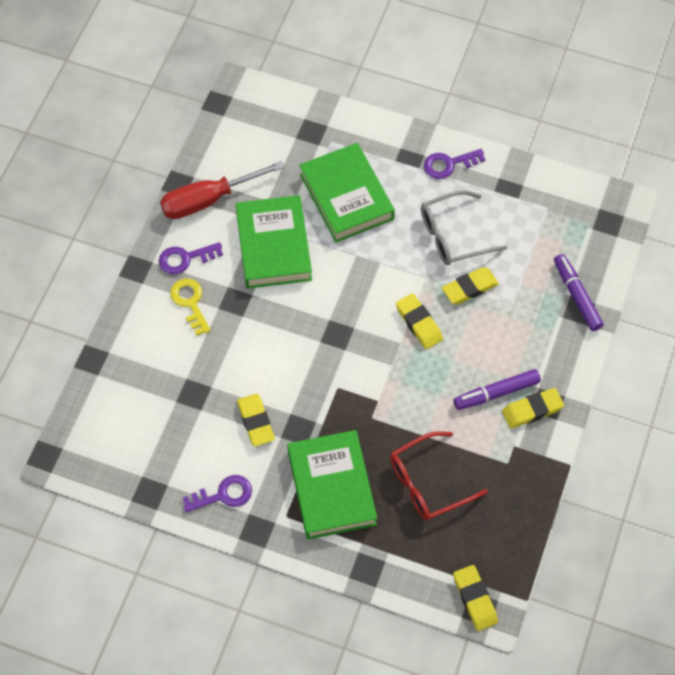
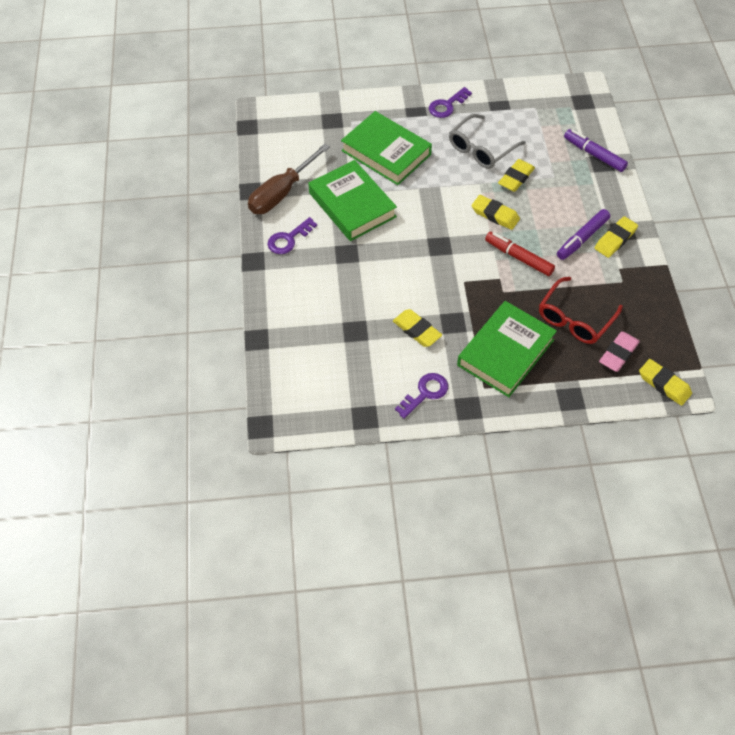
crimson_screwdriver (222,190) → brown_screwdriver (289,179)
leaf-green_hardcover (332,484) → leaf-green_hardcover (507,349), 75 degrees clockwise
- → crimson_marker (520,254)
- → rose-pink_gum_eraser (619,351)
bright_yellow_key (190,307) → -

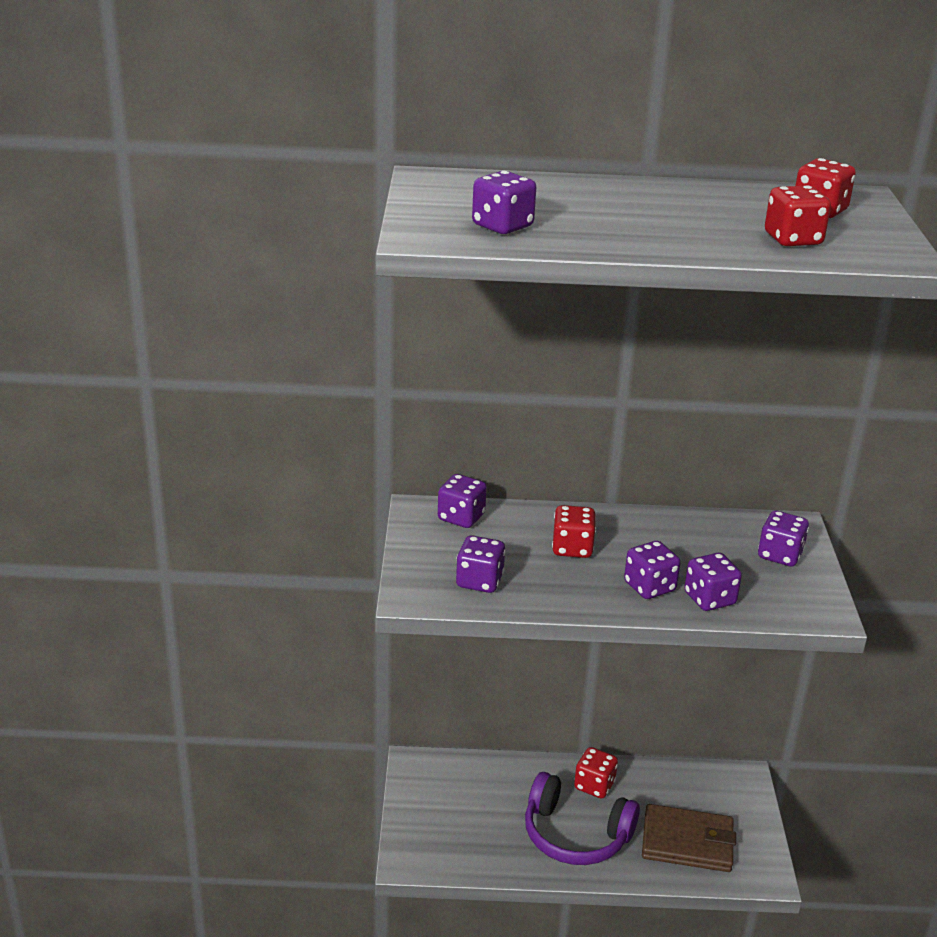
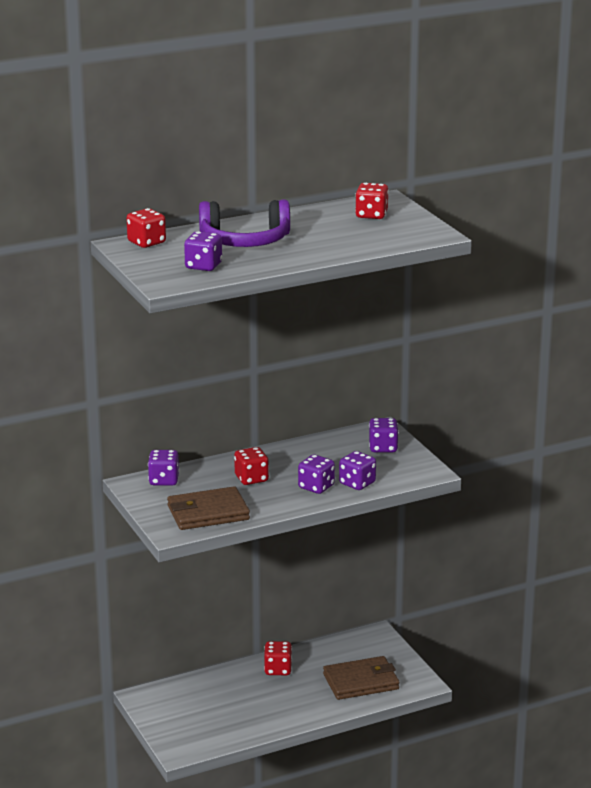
crimson_die (798,215) → crimson_die (146,228), shifted
purple_die (481,564) → brown_billfold (208,508)
purple_over-ear_headphones (582,818) → purple_over-ear_headphones (244,223), shifted

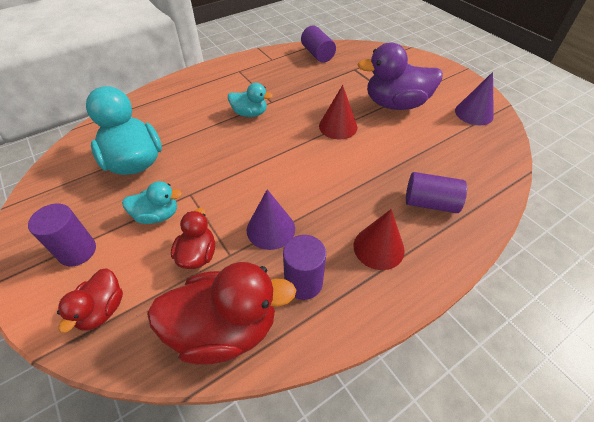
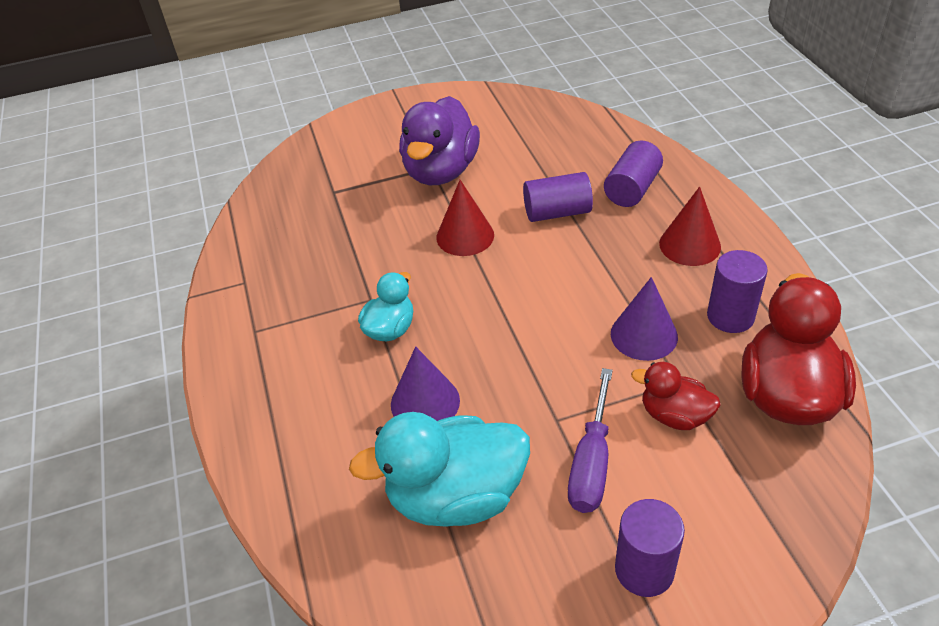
purple_cone_shape (474,98) → purple_cone_shape (425,383), shifted
purple_solid_cylinder (318,44) → purple_solid_cylinder (558,197), shifted
aqua_rubber_duck (152,202) → purple_screwdriver (590,440)
crimson_rubber_duck (90,301) → -

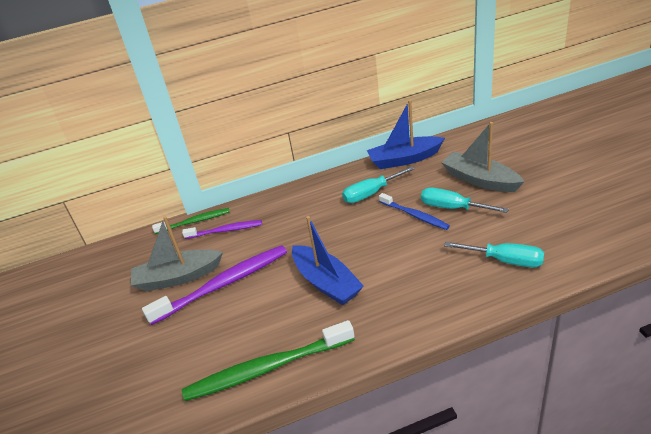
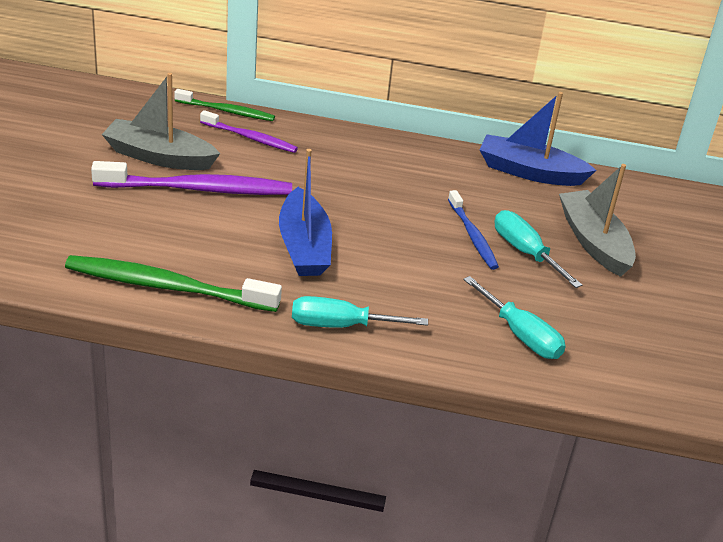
aqua_screwdriver (378,184) → aqua_screwdriver (360,312), shifted

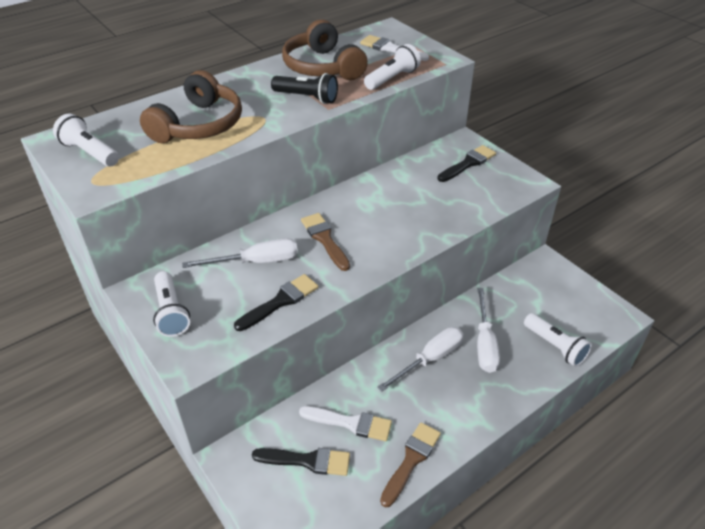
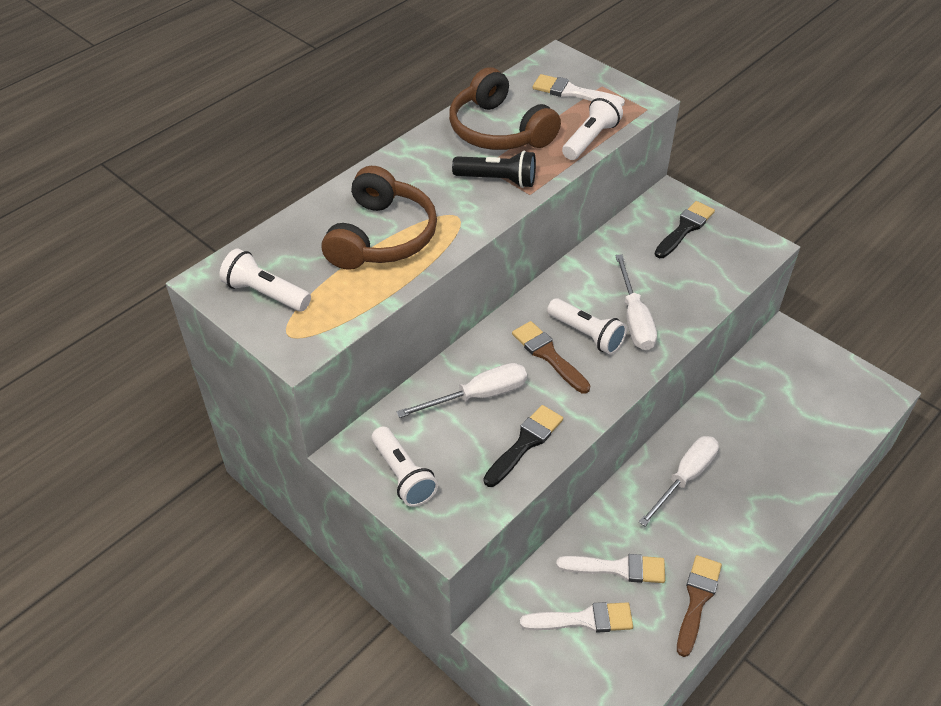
jet-black_brush (301,462) → pure_white_brush (576,617)
pure_white_flashlight (558,340) → pure_white_flashlight (587,326), shifted
pure_white_screwdriver (488,330) → pure_white_screwdriver (636,302), shifted

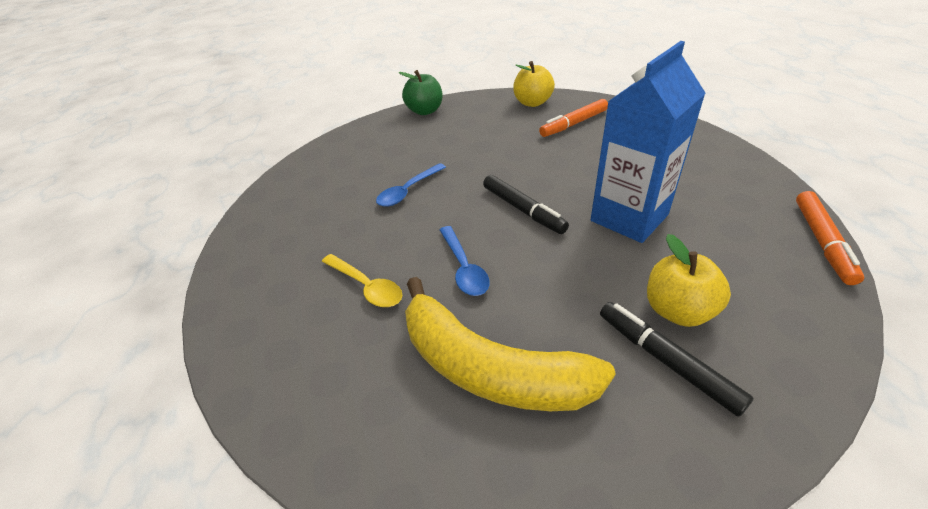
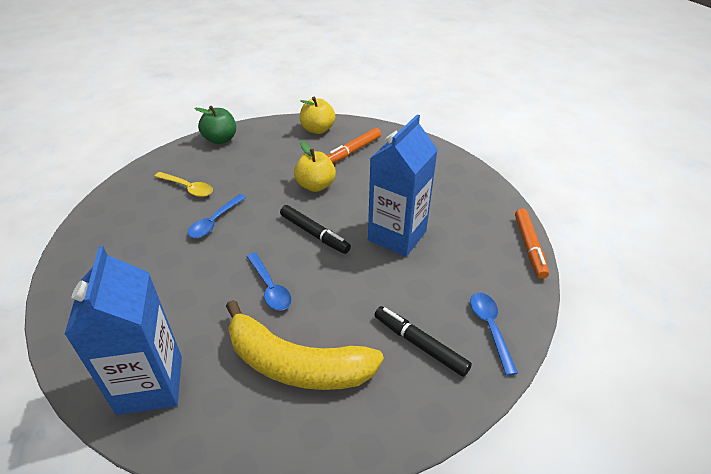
- → cobalt_milk_carton (123,330)
bright_yellow_spoon (362,280) → bright_yellow_spoon (183,184), shifted
bright_yellow_apple_fruit (689,280) → bright_yellow_apple_fruit (315,166), shifted
- → cobalt_spoon (494,334)

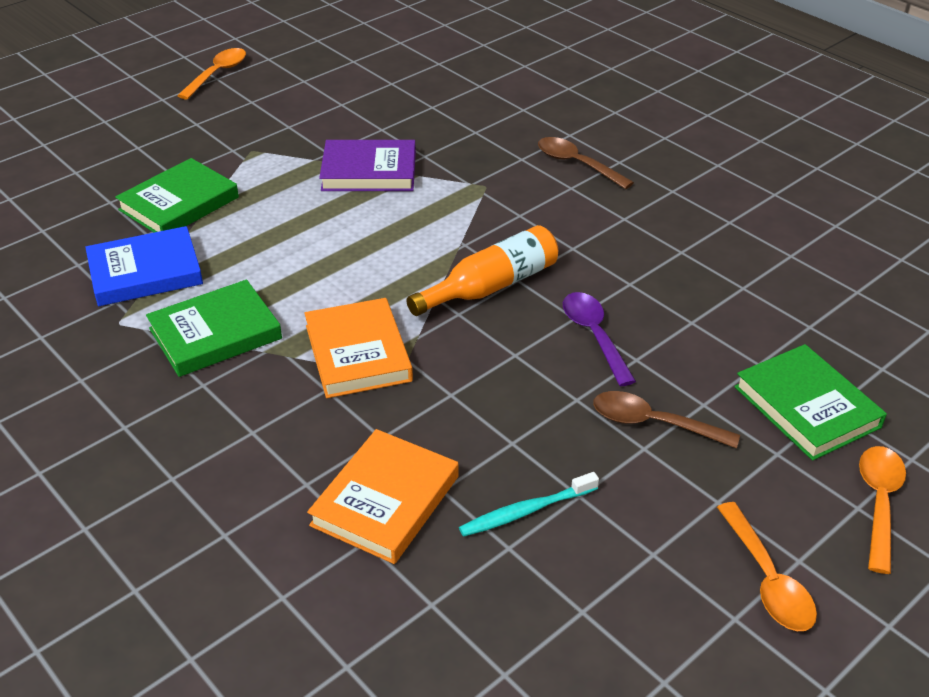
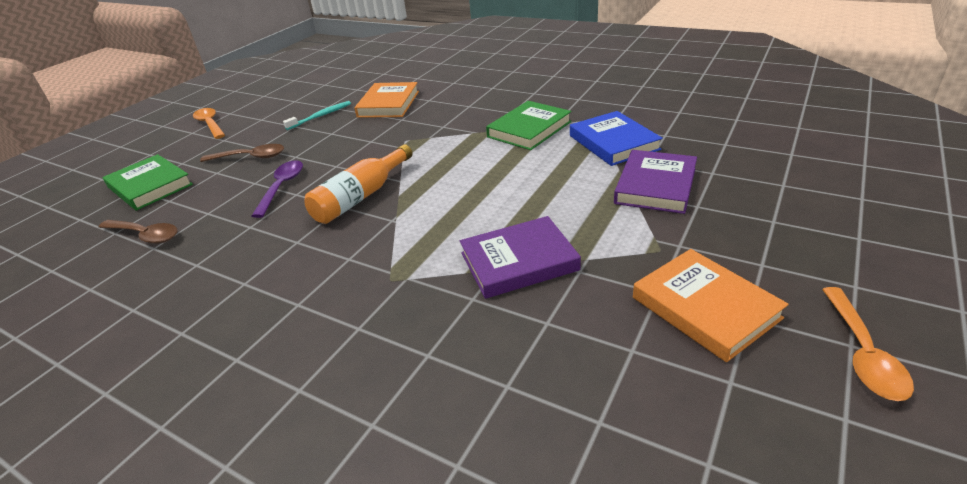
brown_spoon (586,163) → brown_spoon (138,232), shifted
purple_spoon (599,339) → purple_spoon (277,189), 135 degrees counterclockwise
cobalt_hardcover (144,266) → cobalt_hardcover (616,138), 75 degrees counterclockwise
leaf-green_hardcover (177,195) → purple_hardcover (655,182)
orange-coloured_hardcover (358,348) → orange-coloured_hardcover (711,305), shifted
orange-coloured_spoon (882,510) → -

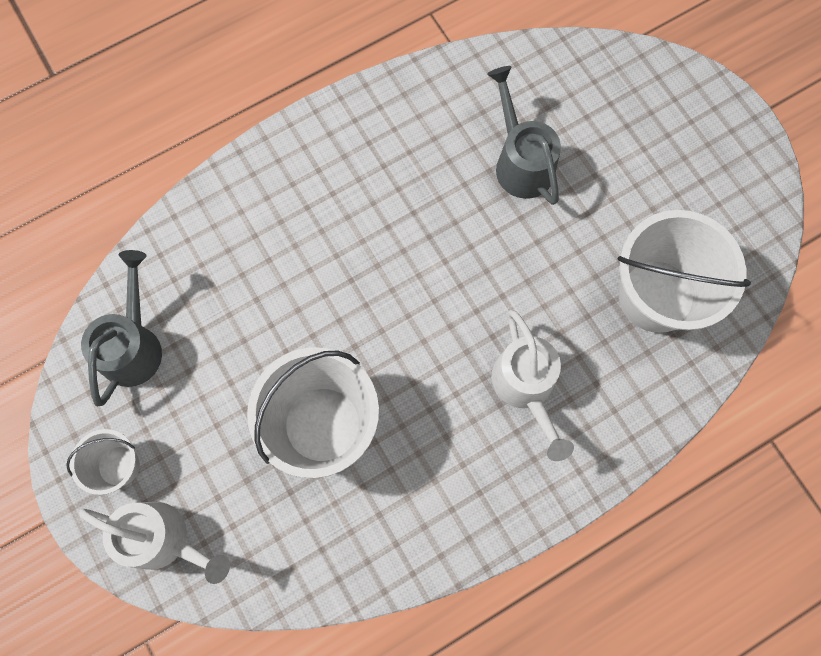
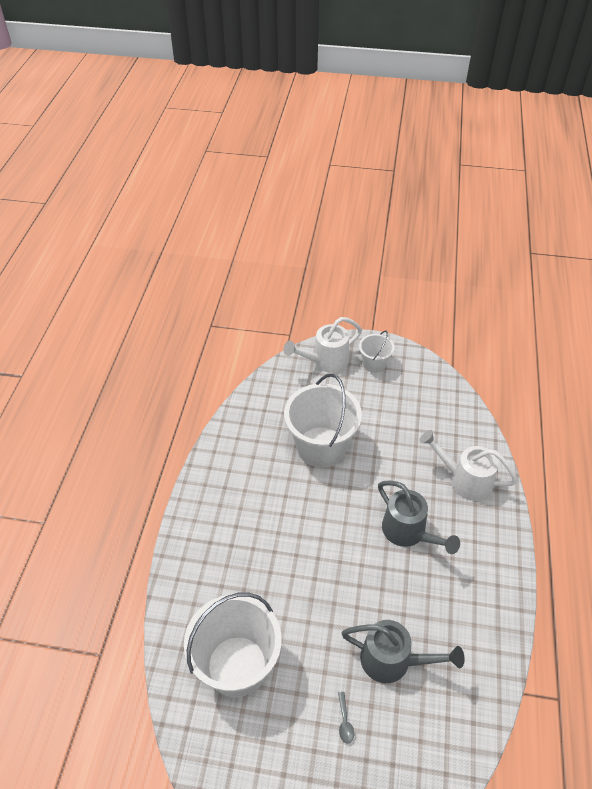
- → ash-grey_spoon (346,718)
ash-grey_sprinkling_can (121,328) → ash-grey_sprinkling_can (419,517), shifted
pure_white_sprinkling_can (533,385) → pure_white_sprinkling_can (469,465), shifted

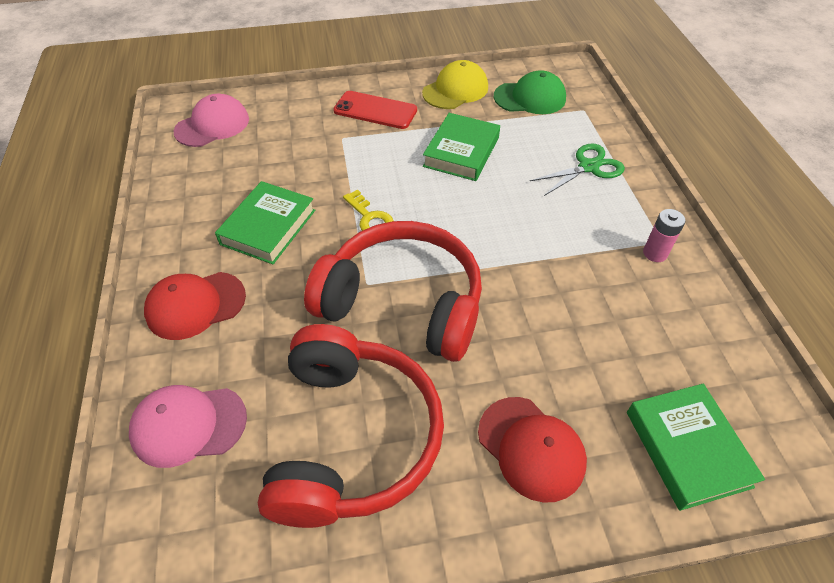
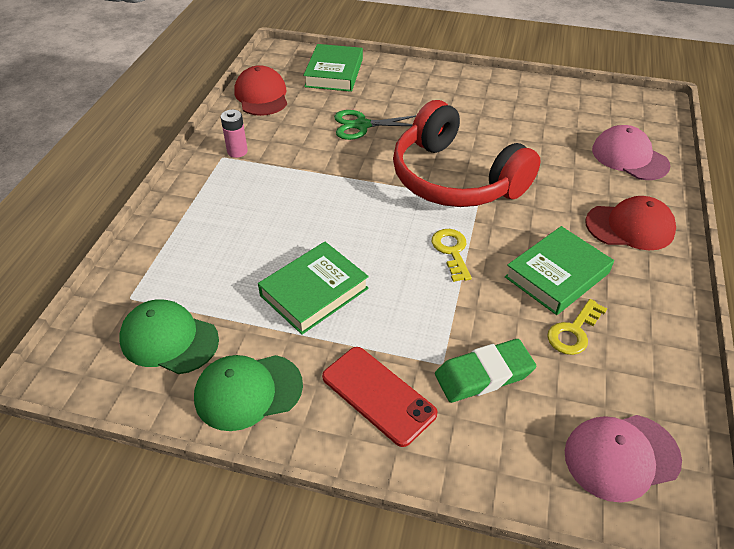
bright_yellow_baseball_cap (455,84) → leaf-green_baseball_cap (248,393)
crimson_baseball_cap (532,450) → crimson_baseball_cap (261,90), shifted
leaf-green_shears (577,169) → leaf-green_shears (375,125), shifted
- → leaf-green_gum_eraser (485,371)
- → bright_yellow_key (577,327)
rose-pink_baseball_cap (188,426) → rose-pink_baseball_cap (631,152), 150 degrees counterclockwise
crimson_over-ear_headphones (351,426) → -

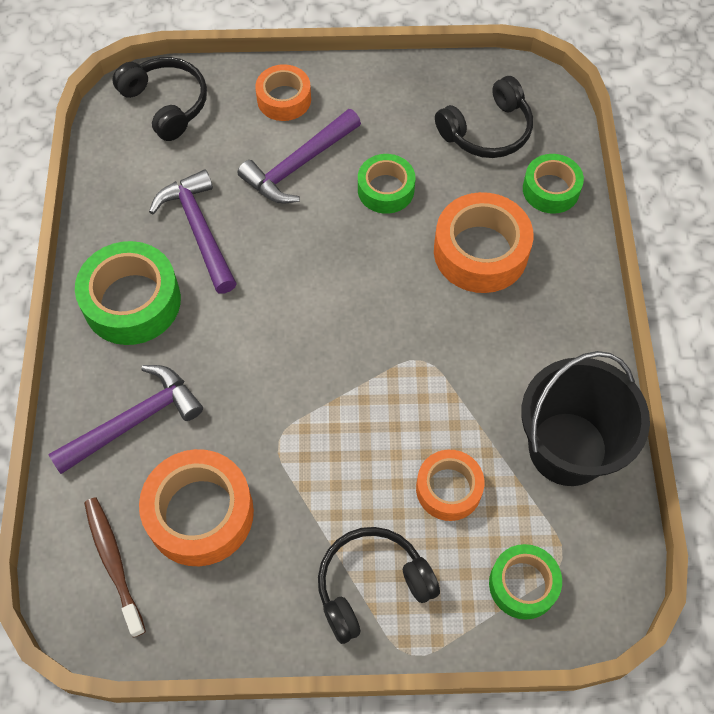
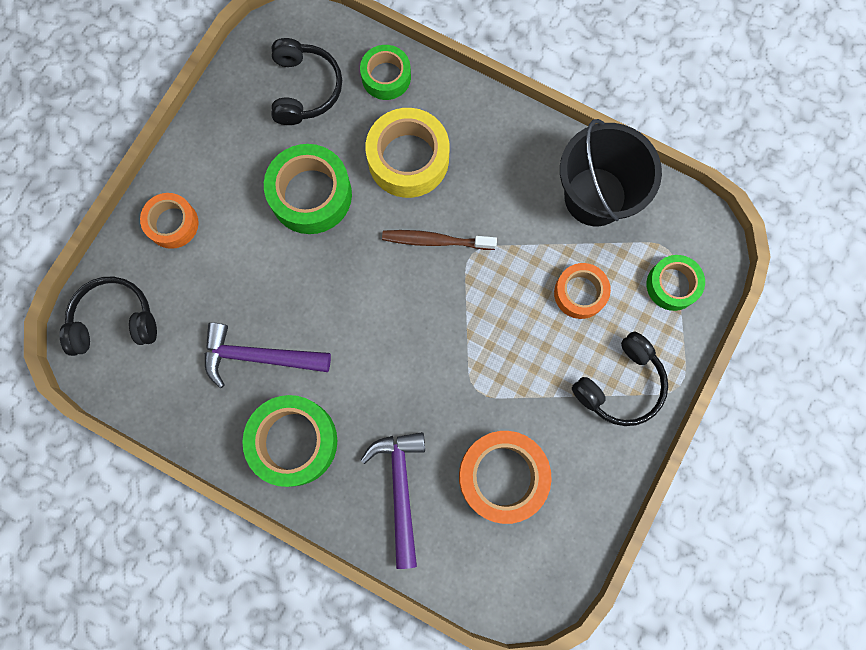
leaf-green_sticky_tape (386,184) → leaf-green_sticky_tape (308,189), x1.61
orange-coloured_sticky_tape (484,242) → bright_yellow_sticky_tape (408,153)
brown_tooth_brush (115,567) → brown_tooth_brush (439,240), shifted
jet-black_over-ear_headphones (379,585) → jet-black_over-ear_headphones (620,378), 135 degrees counterclockwise
purple_claw_hammer (299,156) → -

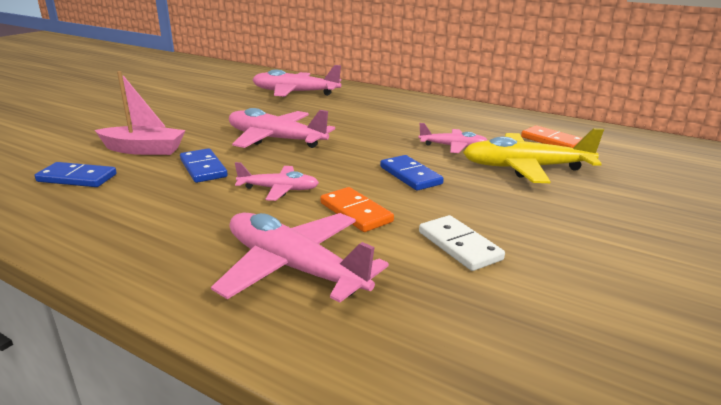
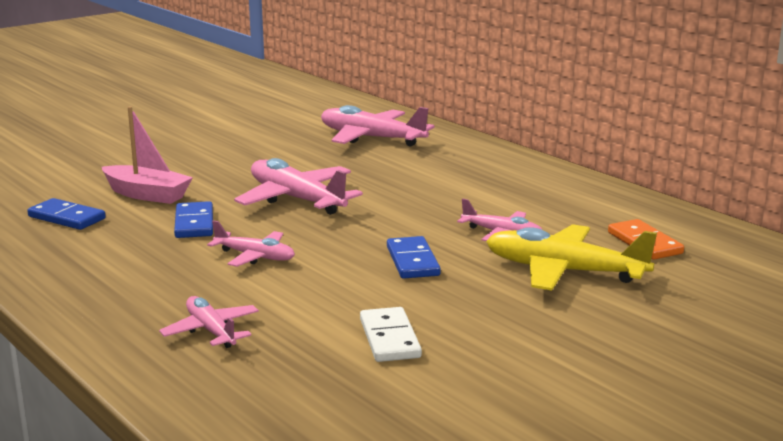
rose-pink_plane (300,258) → rose-pink_plane (209,322), x0.57
orange-coloured_domino_piece (357,209) → -

